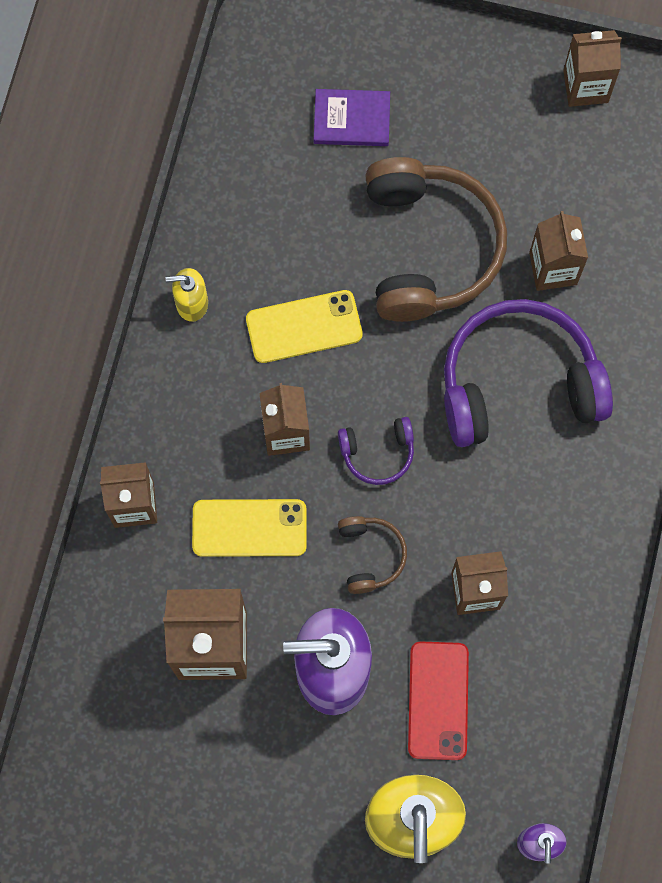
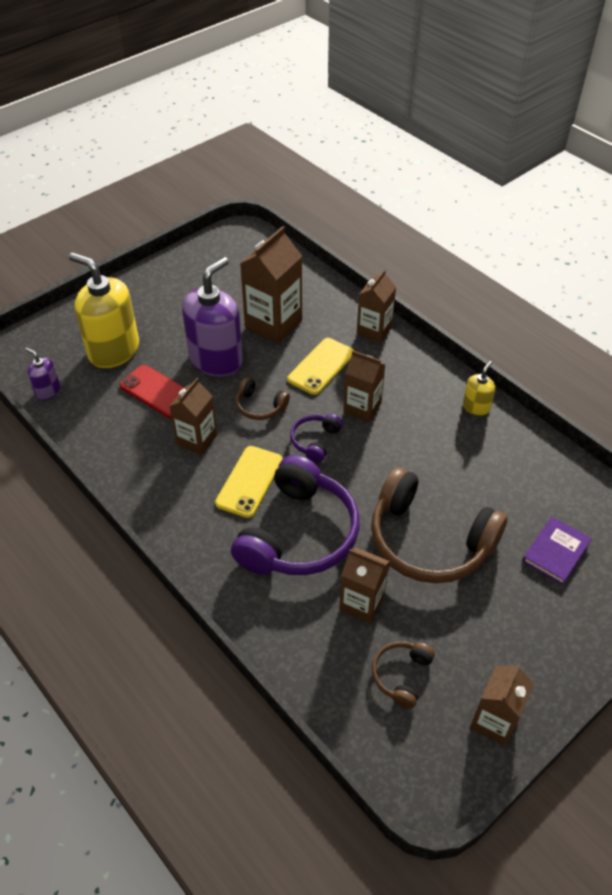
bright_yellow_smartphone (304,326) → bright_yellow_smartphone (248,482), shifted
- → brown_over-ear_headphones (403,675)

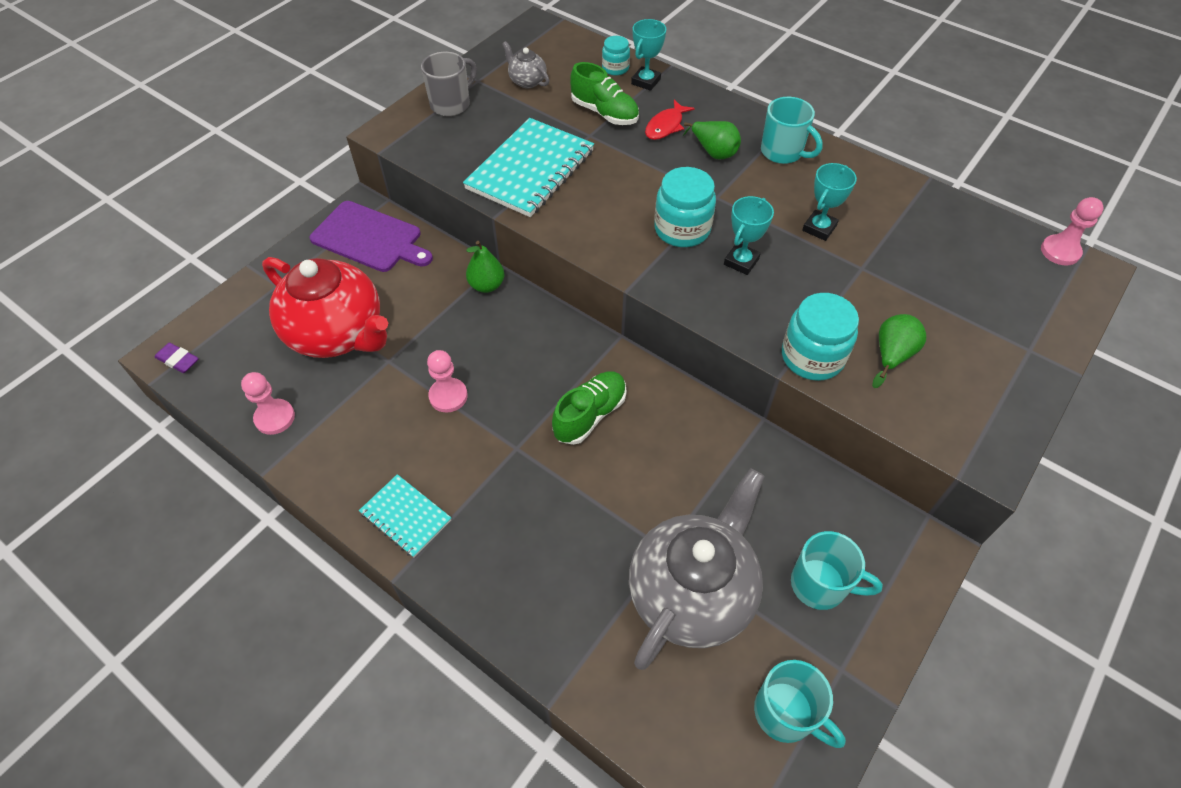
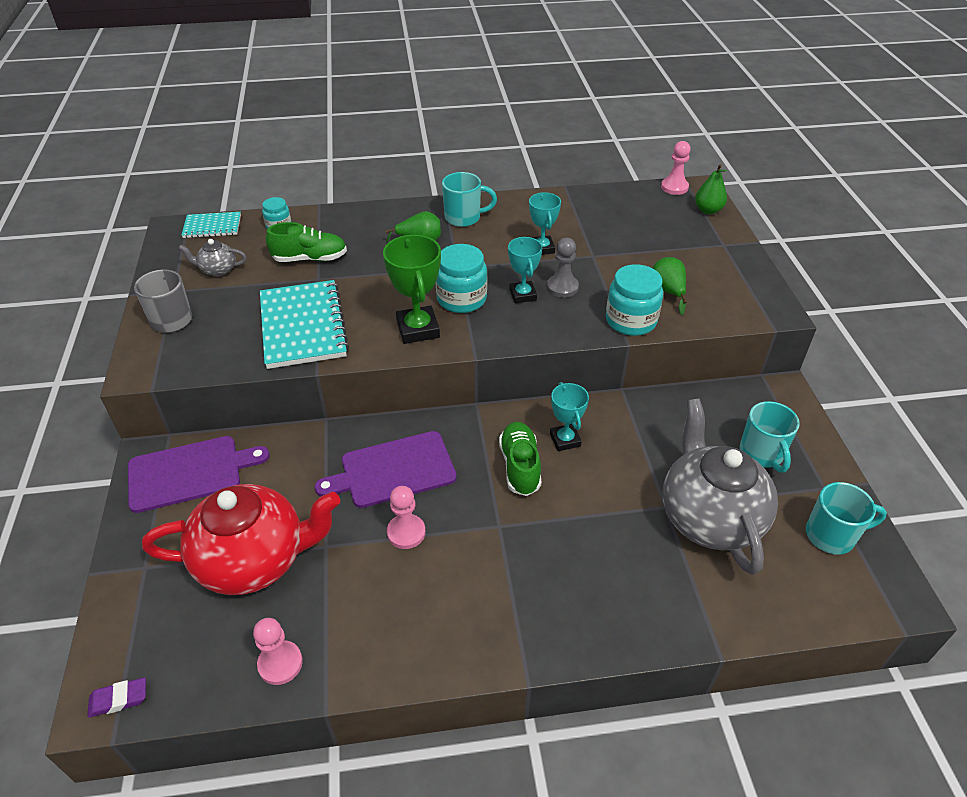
aqua_notepad (405,516) → aqua_notepad (211,225), shifted
- → purple_cutting_board (386,469)
- → leaf-green_award_cup (412,289)
- → ash-grey_chess_pawn (563,267)
aqua_award_cup (648,55) → aqua_award_cup (569,416), shifted
leaf-green_pear_fruit (485,267) → leaf-green_pear_fruit (711,189), shifted
aqua_tea_mug (837,570) → aqua_tea_mug (770,437), 105 degrees clockwise
crimson_toy_fish (670,120) → -

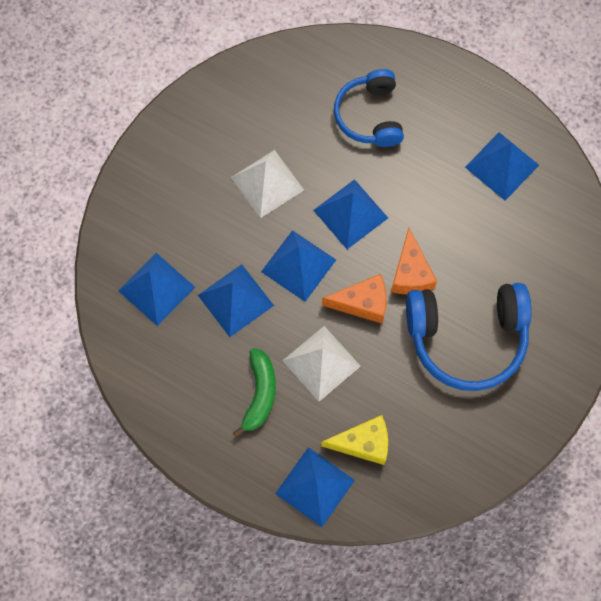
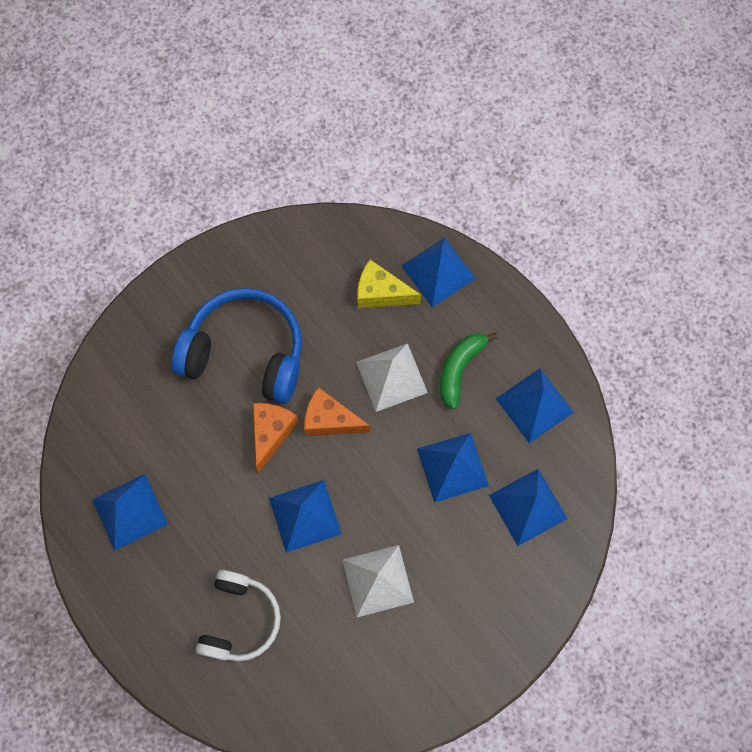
cobalt_over-ear_headphones (369,108) → pure_white_over-ear_headphones (238,615)
cobalt_pyramid (298,266) → cobalt_pyramid (534,405), shifted

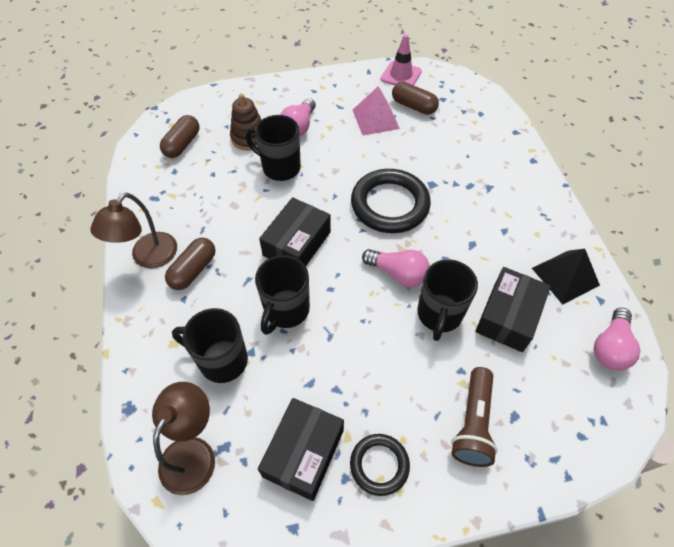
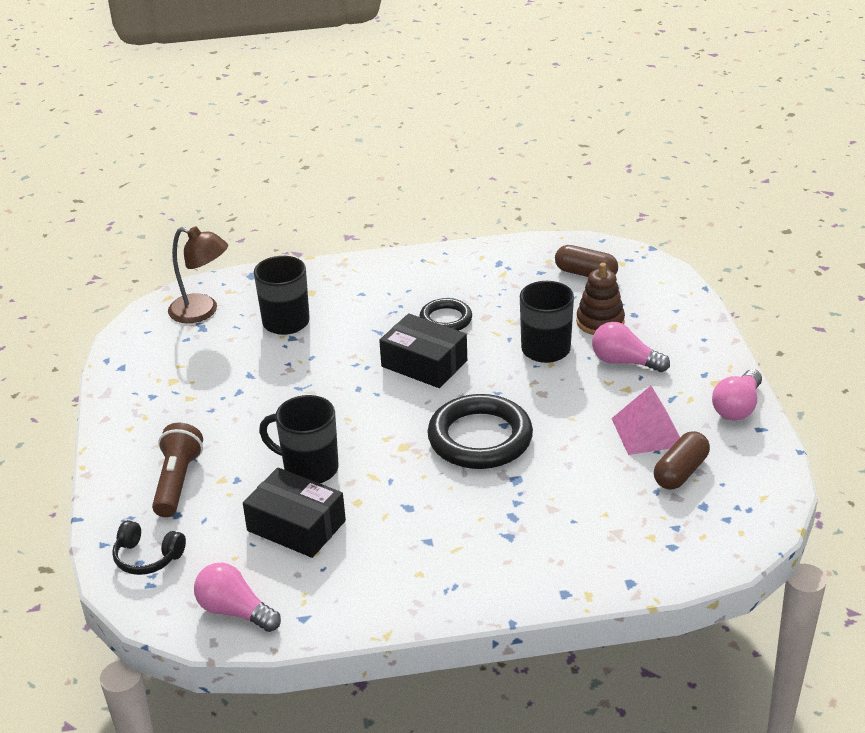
- → jet-black_over-ear_headphones (149,547)
brown_flashlight (474,417) → brown_flashlight (177,470), 75 degrees clockwise
jet-black_ring (380,465) → jet-black_ring (445,314), shifted
rose-pink_bulb (396,268) → rose-pink_bulb (737,395), shifted
brown_desk_lamp (133,230) → -
brown_capsule (190,264) → -
jet-black_tea_mug (282,295) → -
jet-black_parcel (301,449) → -
rose-pink_traffic_cone (401,59) → -
jet-black_pyramid (566,277) → -

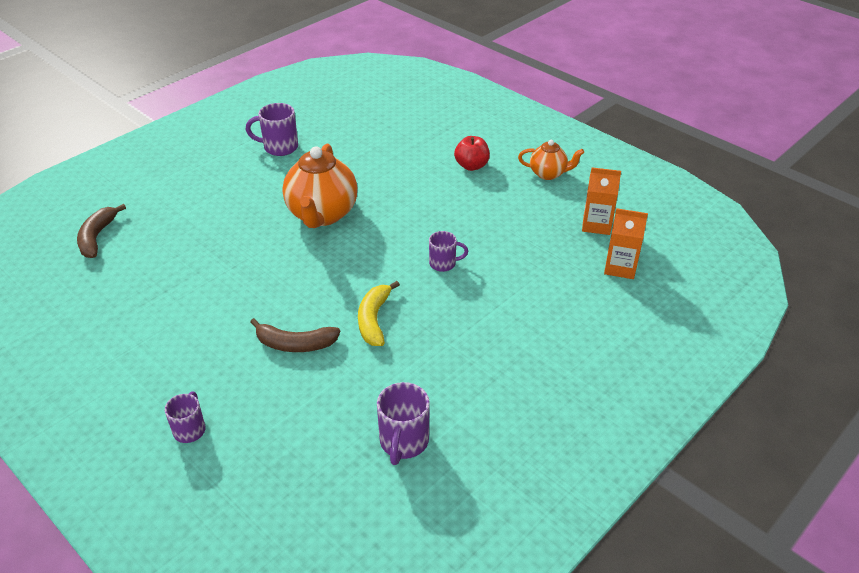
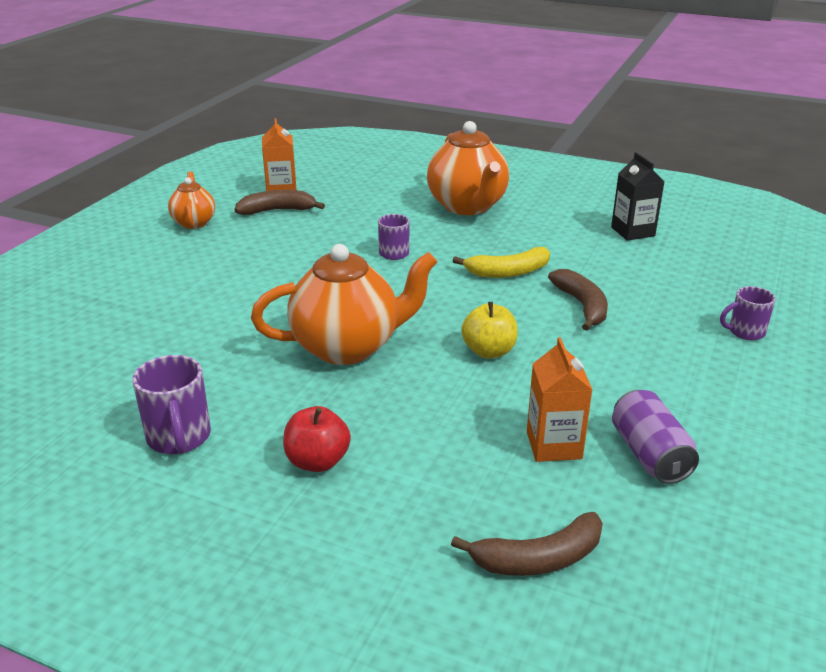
- → brown_toy_banana (280,202)
crimson_apple_fruit (472,153) → crimson_apple_fruit (317,439), shifted
- → orange-coloured_teapot (468,168)
- → bright_yellow_apple_fruit (489,330)
orange-coloured_milk_carton (626,243) → orange-coloured_milk_carton (559,399), shifted
purple_tea_mug (403,423) → jet-black_milk_carton (637,196)
- → purple_tin (655,437)

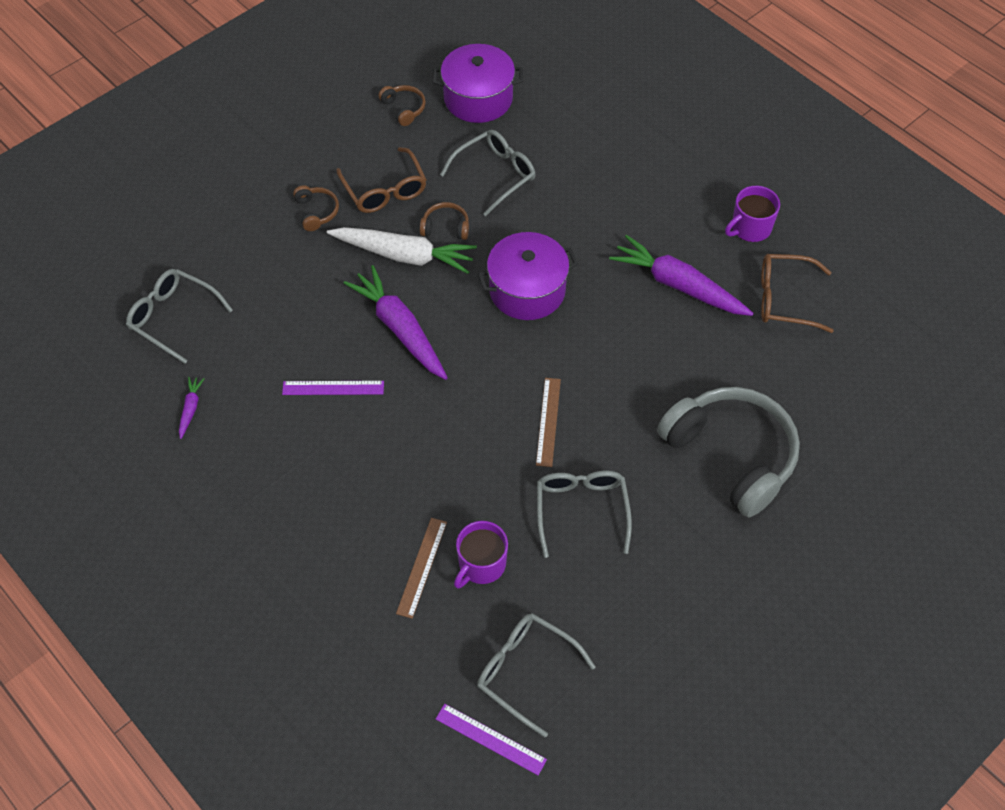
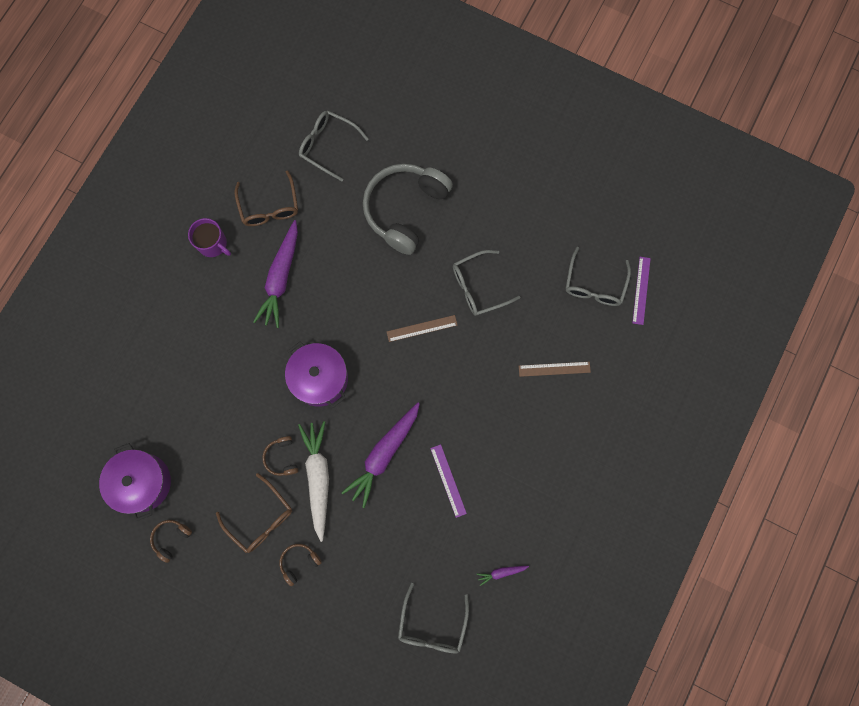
brown_glasses (381,180) → brown_glasses (254,513), 90 degrees clockwise
ash-grey_glasses (487,173) → ash-grey_glasses (334,145), shifted
purple_tea_mug (481,555) → -

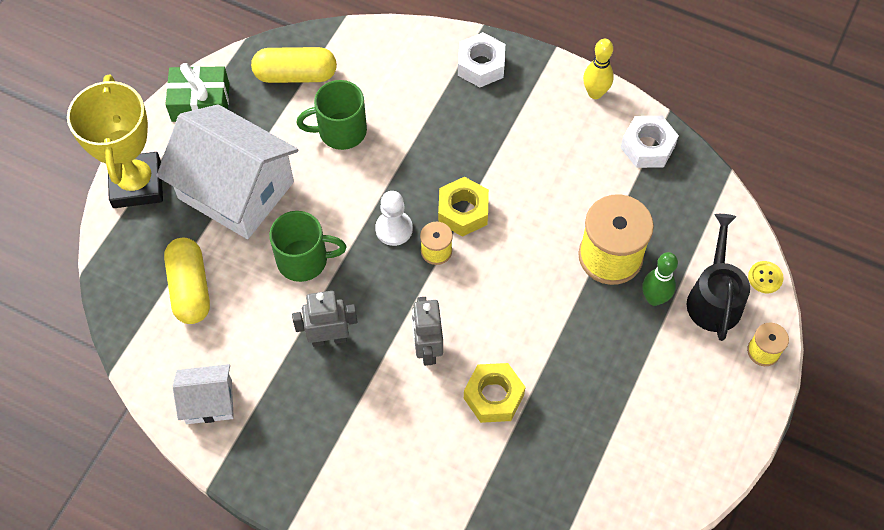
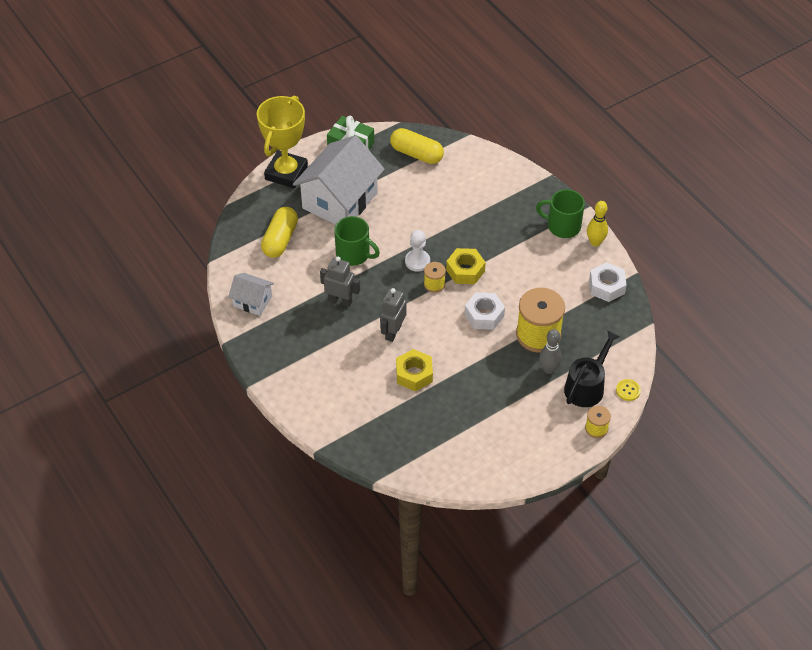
pure_white_house (227,171) → pure_white_house (339,180), 60 degrees clockwise
pure_white_nut (481,59) → pure_white_nut (485,311), shifted
leaf-green_tea_mug (331,115) → leaf-green_tea_mug (560,213), shifted
leaf-green_tenpin (660,279) → ash-grey_tenpin (550,351)

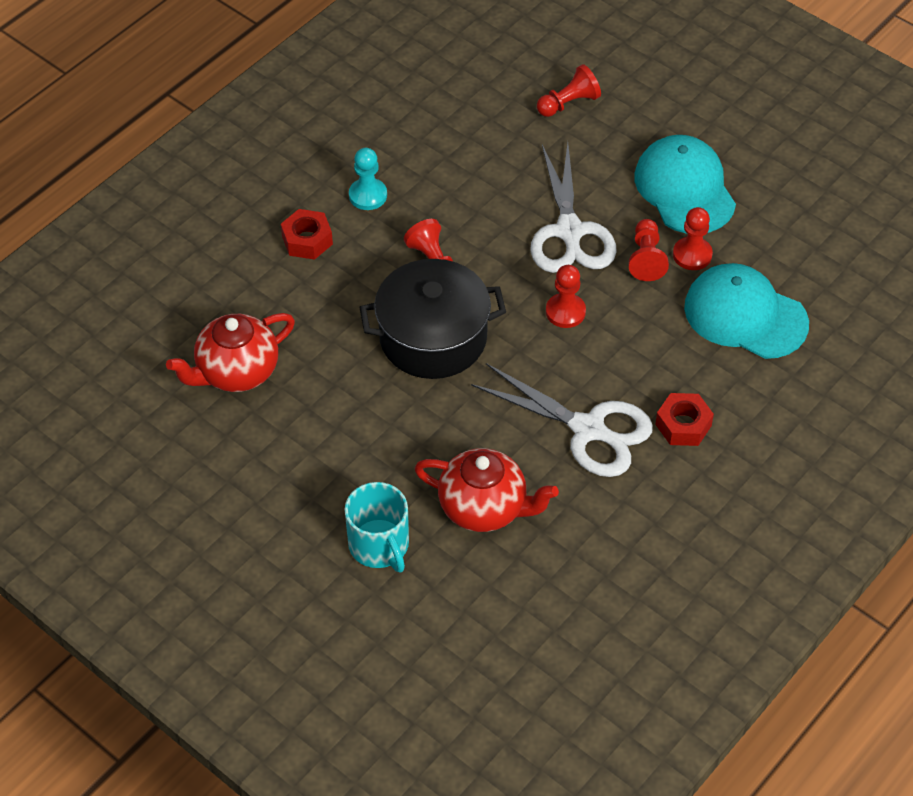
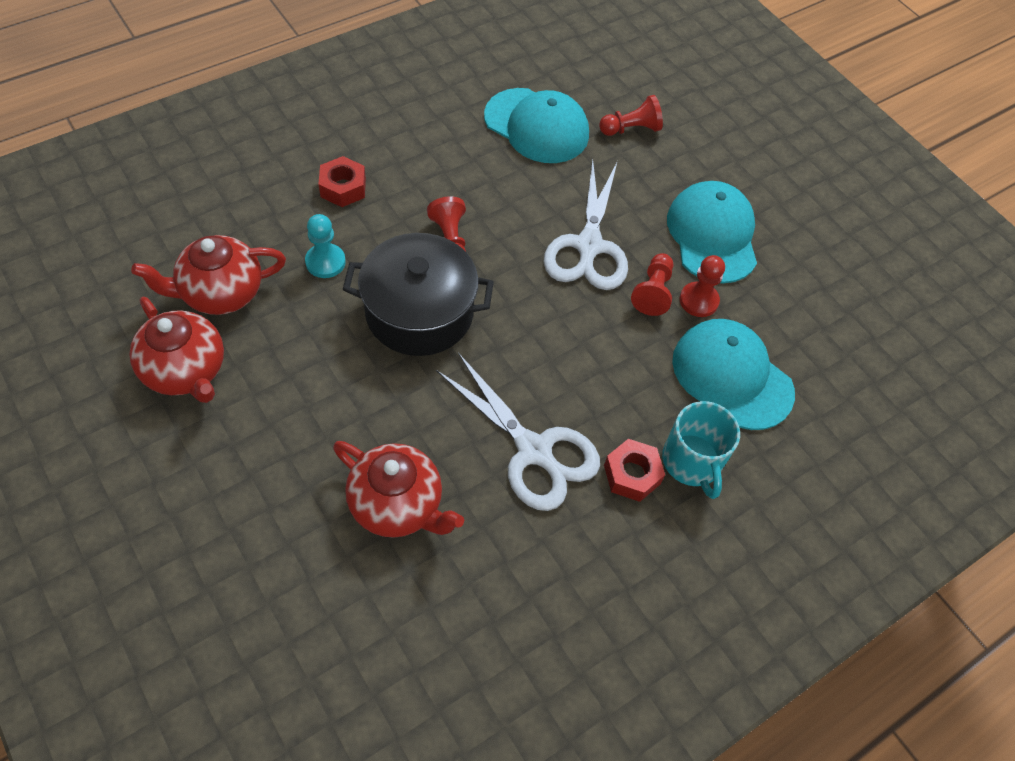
- → crimson_teapot (177,350)
aqua_chess_pawn (368,179) → aqua_chess_pawn (325,246), shifted
- → aqua_baseball_cap (536,125)
aqua_tea_mug (377,527) → aqua_tea_mug (701,450), shifted
crimson_chess_pawn (566,296) → -

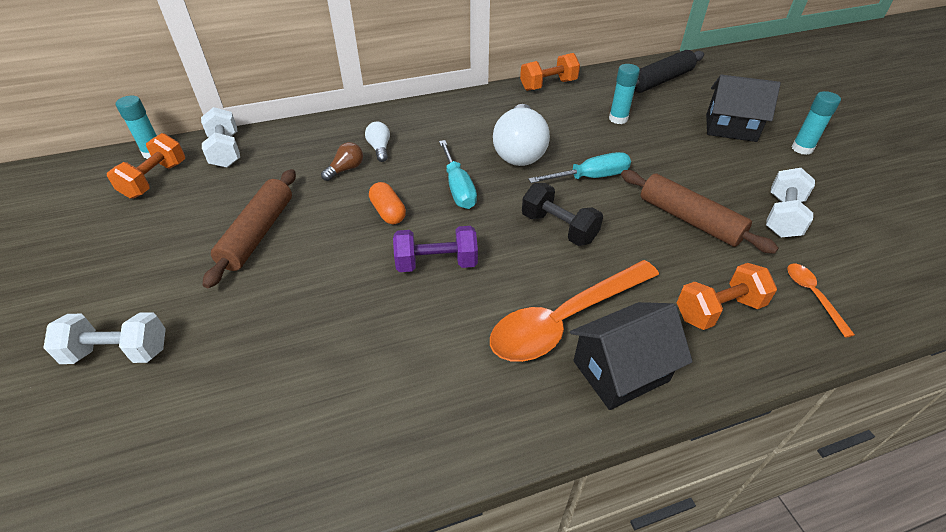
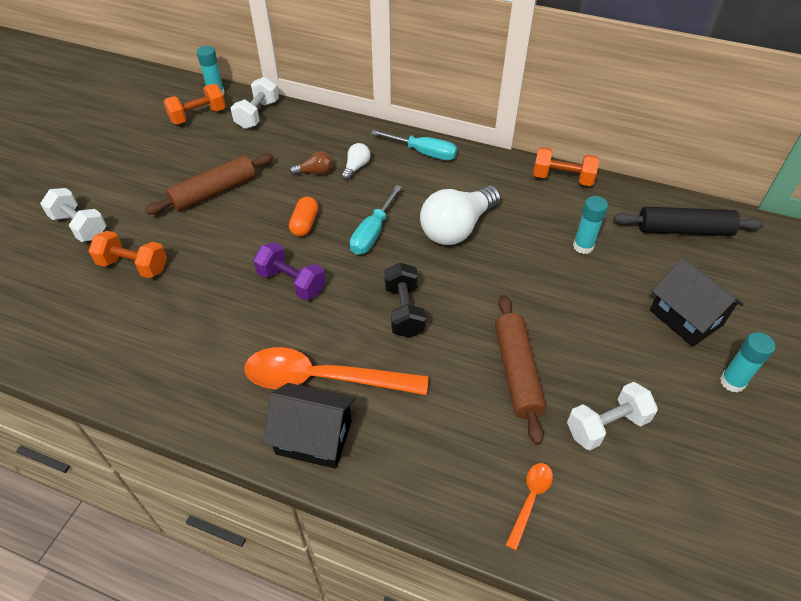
orange-coloured_dumbbell (727,296) → orange-coloured_dumbbell (128,254), shifted
aqua_screwdriver (579,167) → aqua_screwdriver (414,145), shifted

